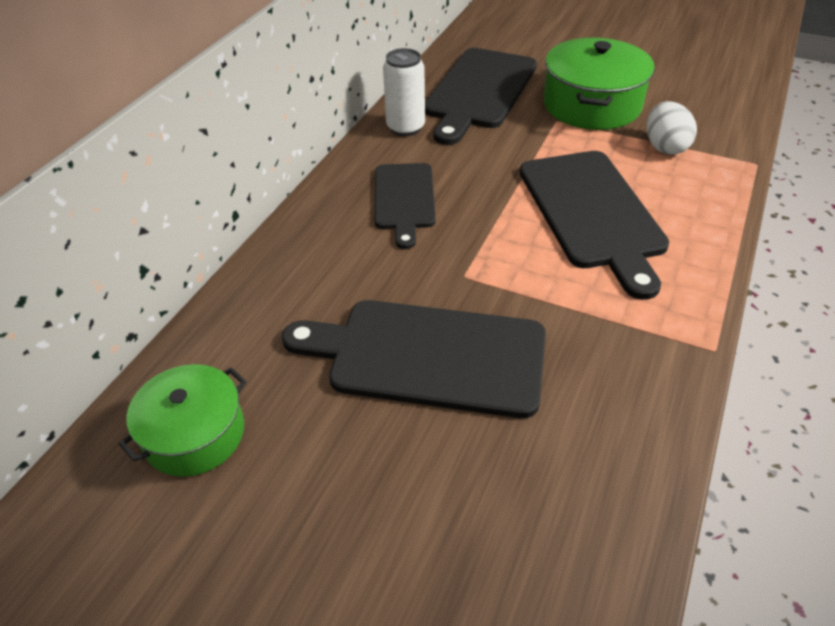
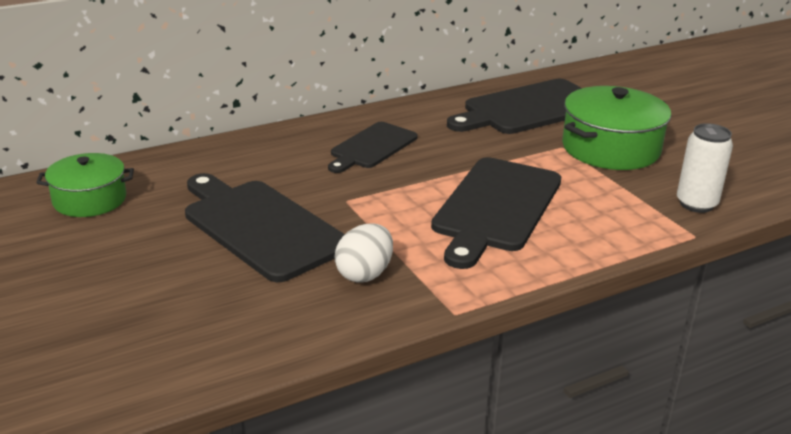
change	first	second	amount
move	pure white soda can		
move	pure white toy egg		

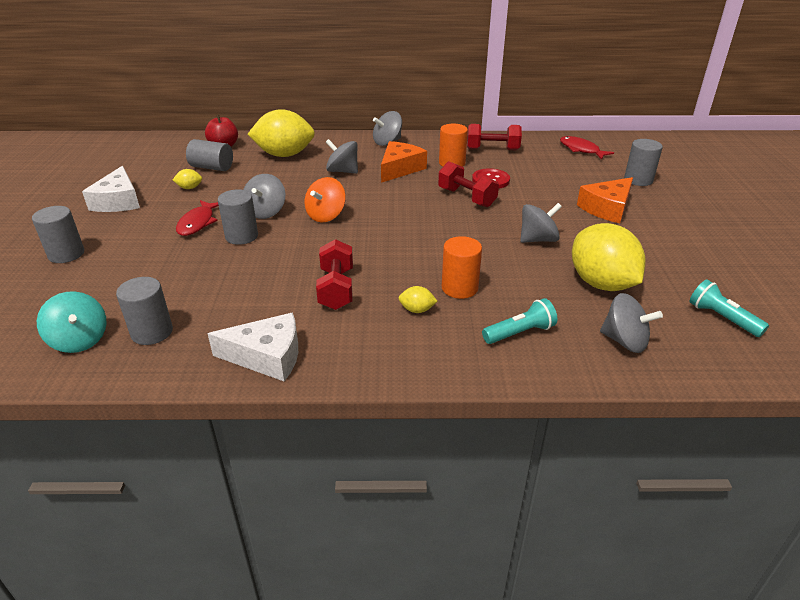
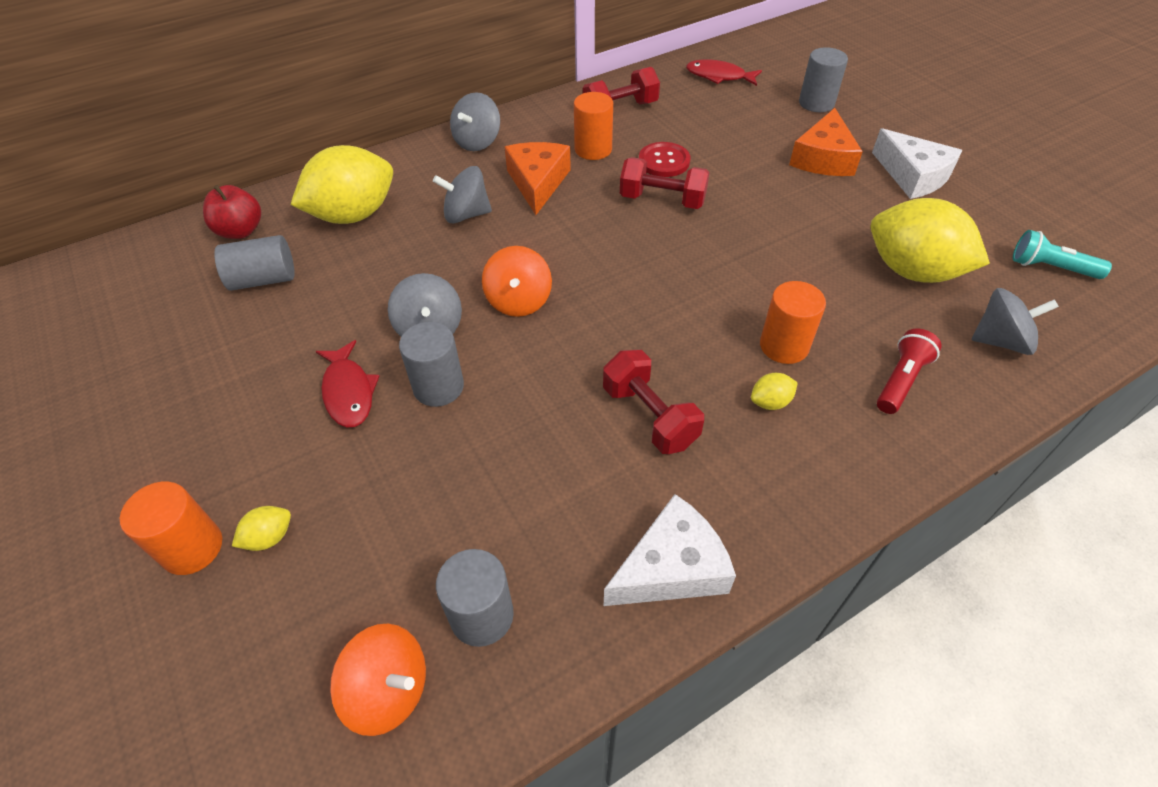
change	first	second	amount
recolor	gray cylinder shape (1st from left)	bright orange cylinder shape (1st from left)	
recolor	aqua toy top	bright orange toy top (1st from left)	
move	pure white piece of cheese (1st from left in the first image)	pure white piece of cheese (2nd from left)	
move	bright yellow toy lemon (1st from left)		
recolor	aqua flashlight (1st from left)	crimson flashlight	
delete	gray toy top (4th from left)		

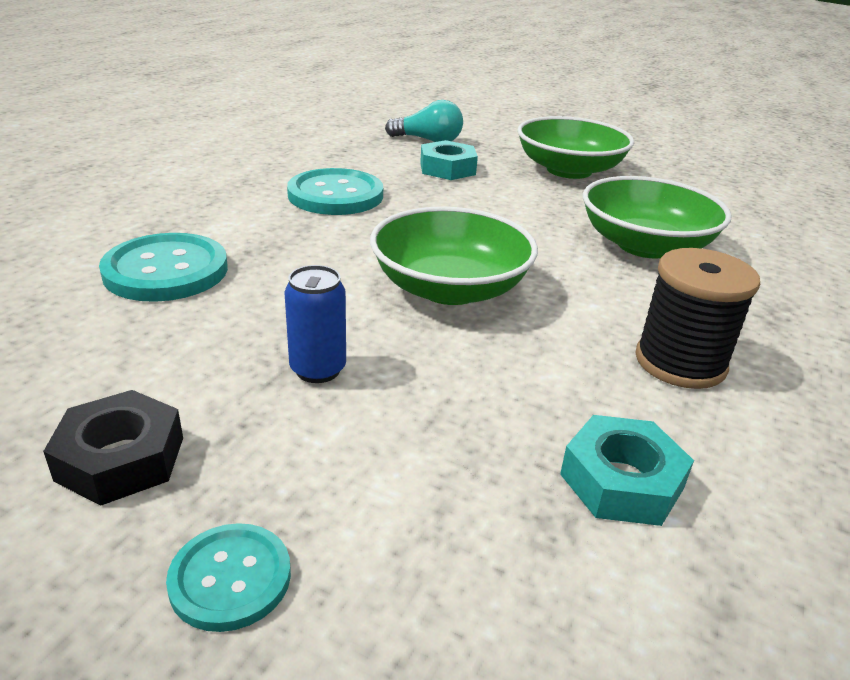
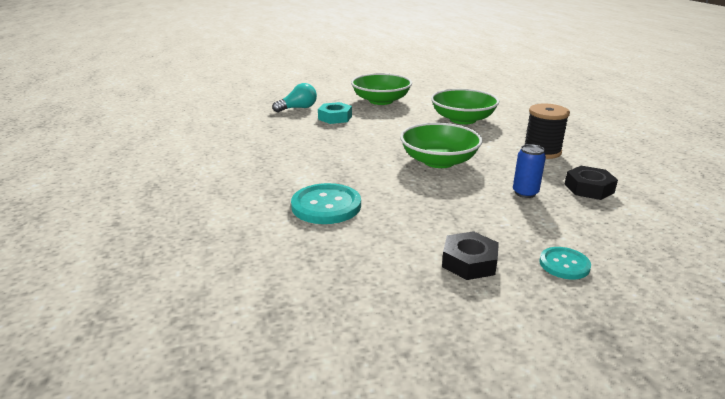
change	first	second	amount
move	royal blue soda can		
delete	aqua sewing button (3rd from left)		
recolor	aqua hexagon nut (2nd from left)	ebony hexagon nut (2nd from left)	

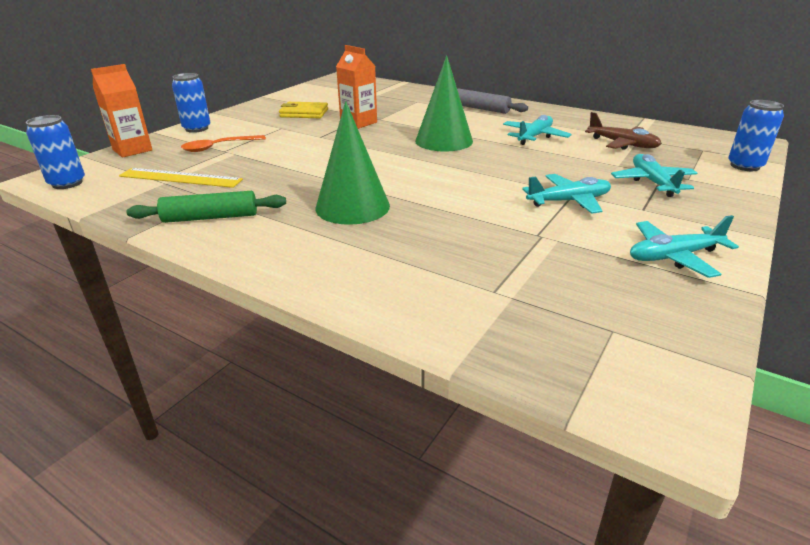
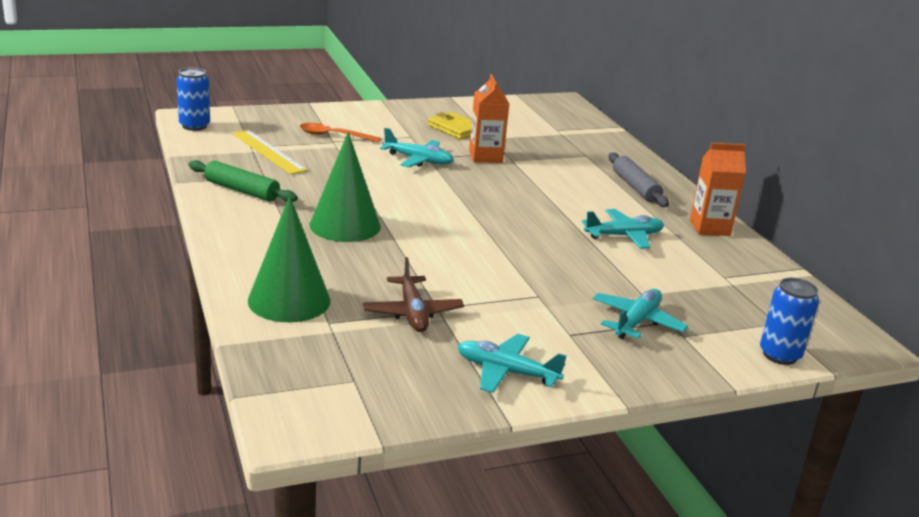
change	first	second	amount
move	bright orange milk carton (1st from left in the first image)	bright orange milk carton (2nd from left)	
delete	royal blue soda can (2nd from left)		
move	leaf-green cone shape (2nd from left in the first image)	leaf-green cone shape (1st from left)	
move	aqua plane (2nd from left in the first image)	aqua plane (1st from left)	
move	brown plane		

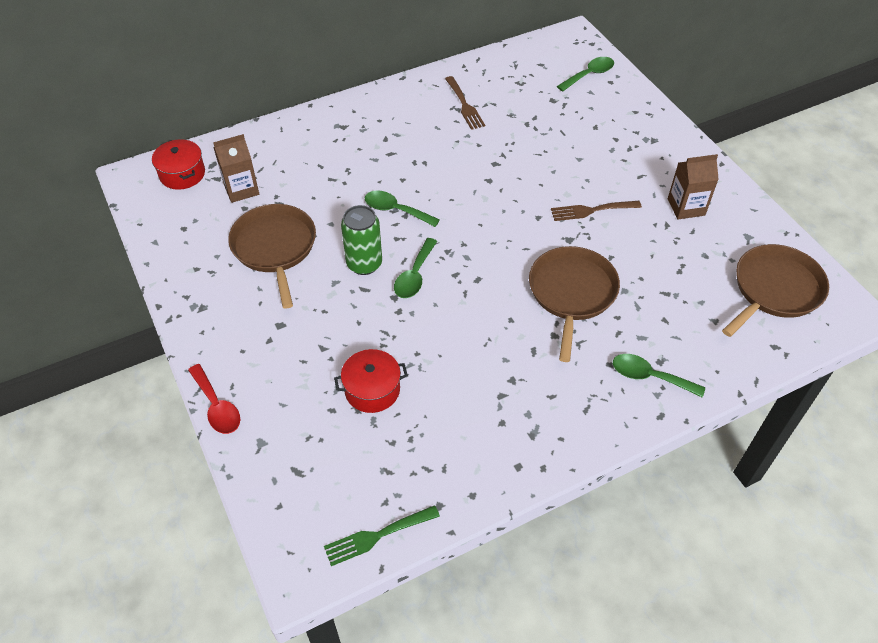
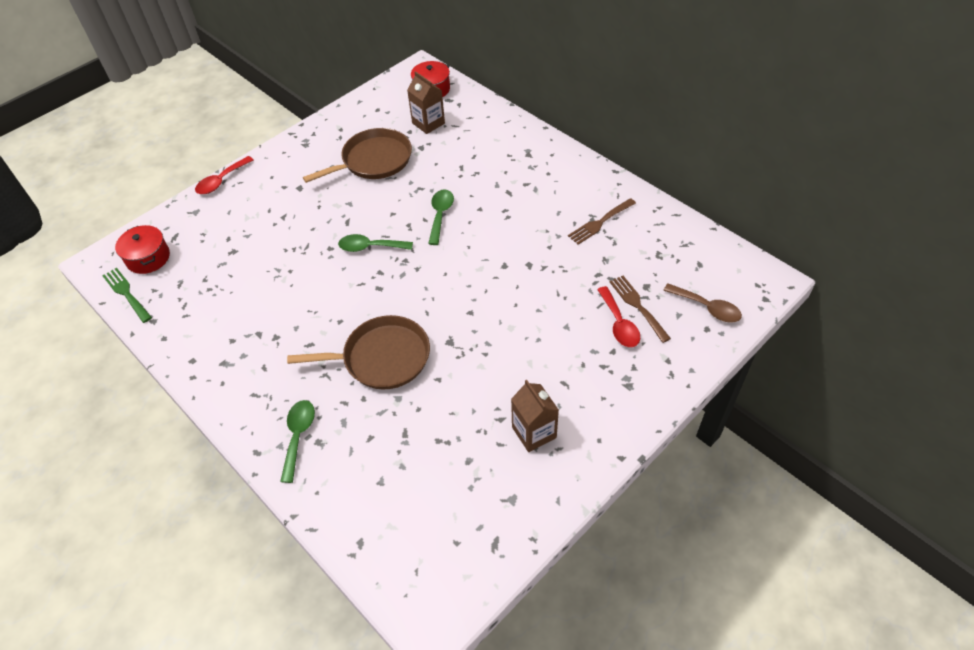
change	first	second	amount
move	crimson cooking pot (2nd from left in the first image)	crimson cooking pot (1st from left)	
delete	leaf-green soda can		
move	brown dinner fork (2nd from left)		
recolor	leaf-green tablespoon (3rd from left)	brown tablespoon	
delete	brown frying pan (3rd from left)		
insert		crimson tablespoon (2nd from left)	

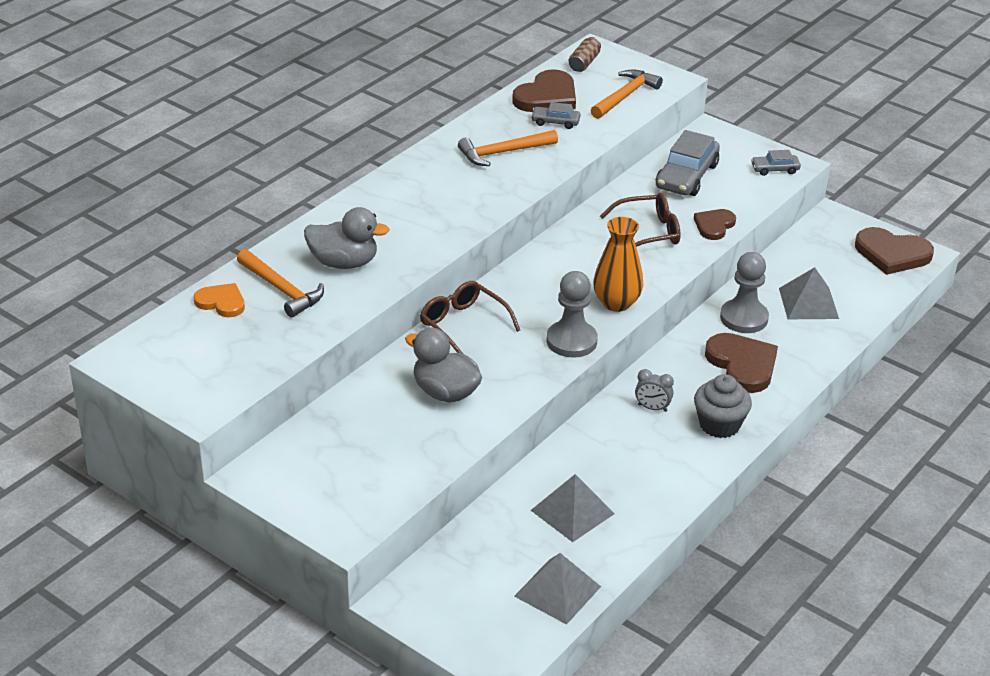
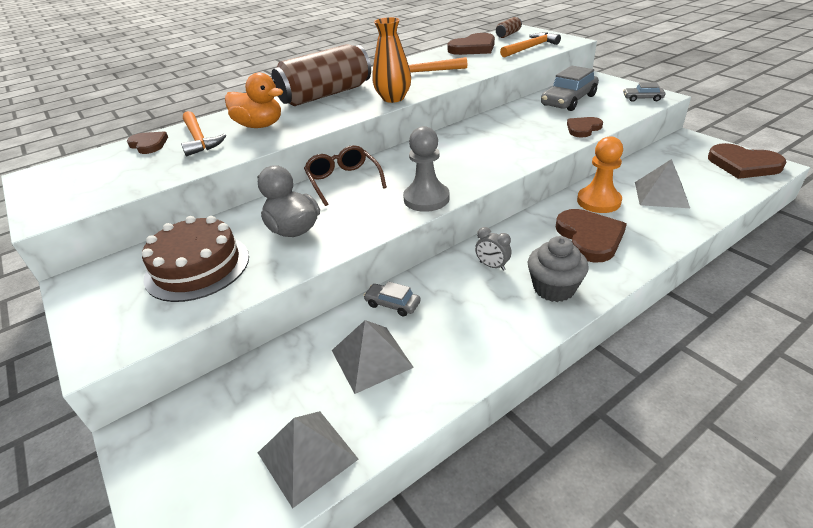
change	first	second	amount
recolor	bright orange heart shape	brown heart shape (1st from left)	
recolor	gray toy duck (1st from left)	bright orange toy duck	
move	gray automobile (1st from left)		
move	bright orange tall vase		
delete	brown eyeglasses (2nd from left)		
recolor	gray chess pawn (2nd from left)	bright orange chess pawn	
insert		brown layer cake	
insert		brown soda can (1st from left)	

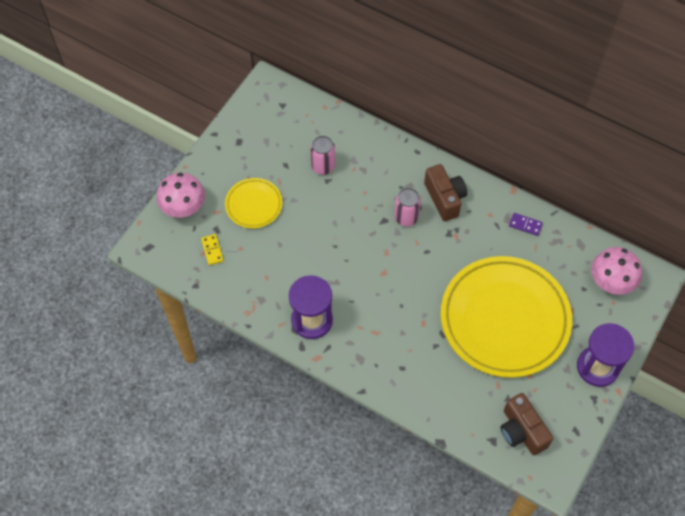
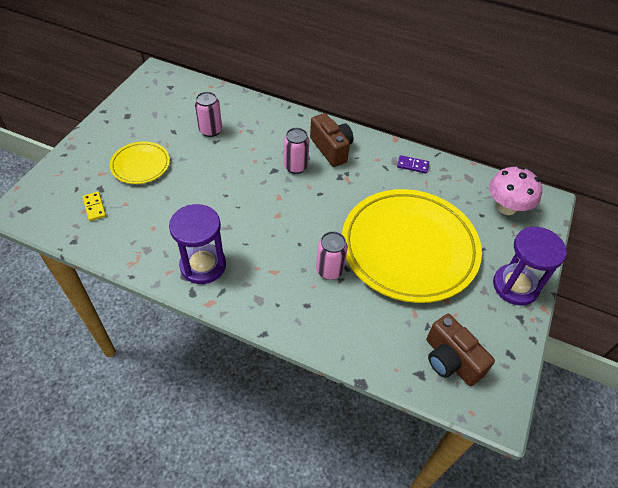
change	first	second	amount
delete	rosy mushroom (1st from left)		
insert		rosy soda can (3rd from left)	

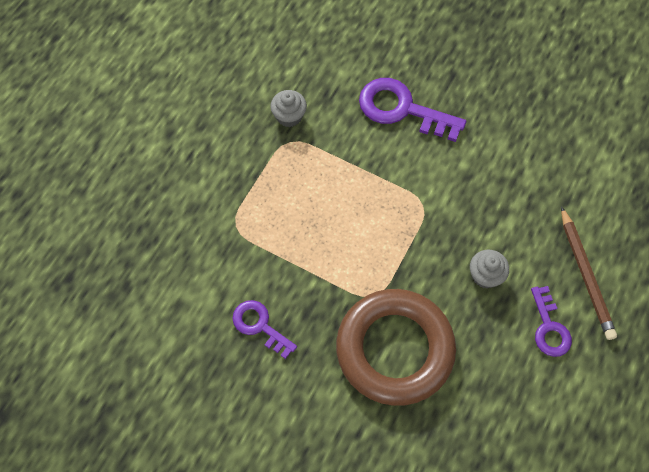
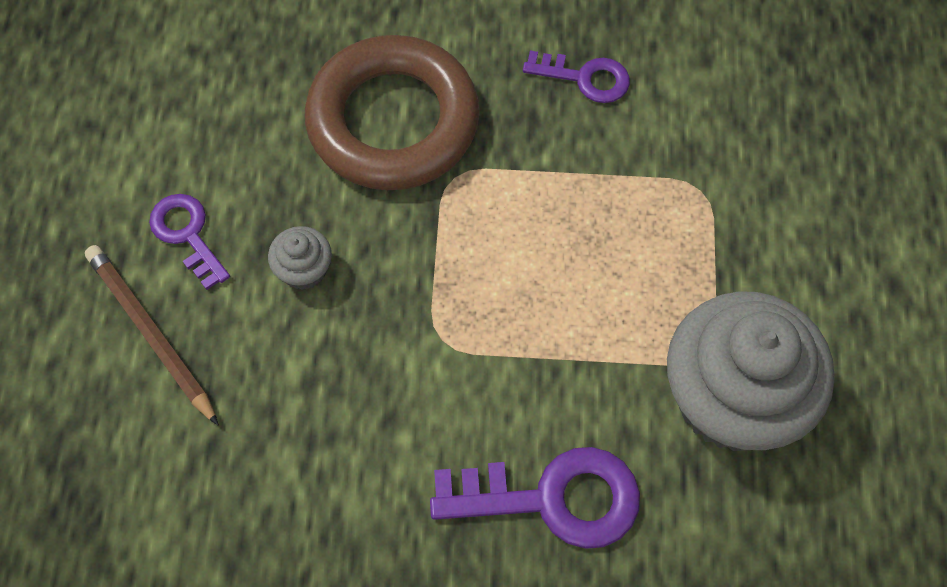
change	first	second	amount
resize	gray cupcake (1st from left in the first image)	gray cupcake (2nd from left)	x2.39

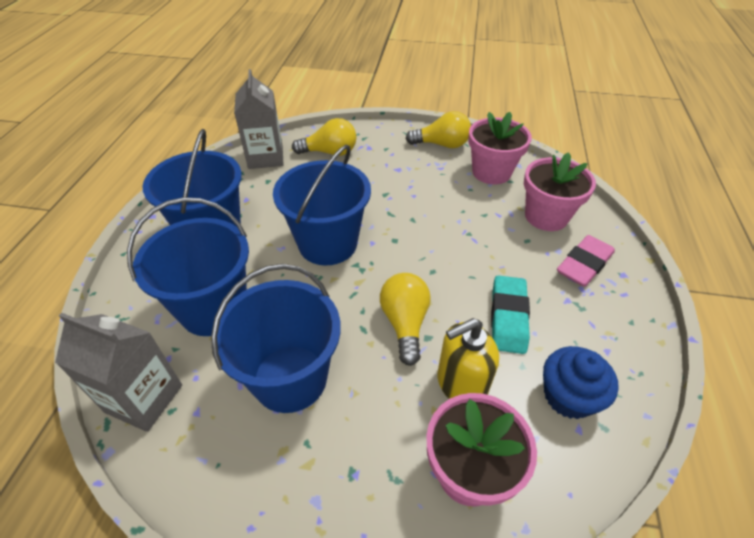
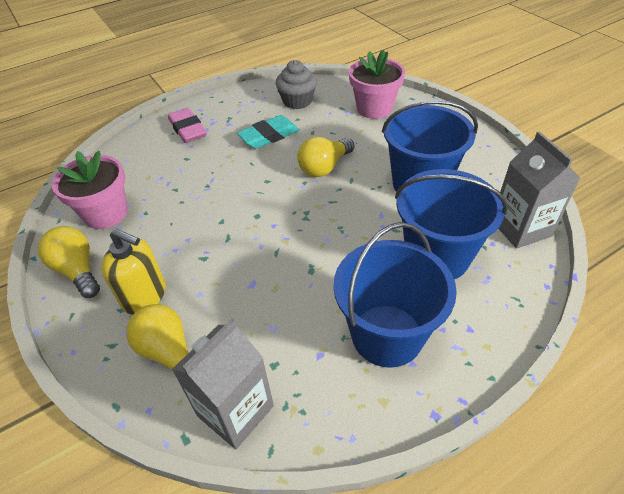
change	first	second	amount
delete	royal blue bucket (4th from left)		
move	bright yellow soap dispenser		
delete	rosy flower pot (3rd from left)		
recolor	royal blue cupcake	gray cupcake	
rotate	rosy gum eraser		60 degrees clockwise

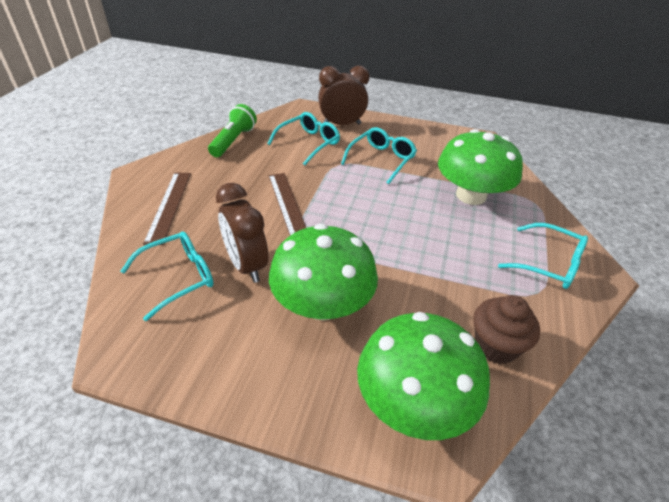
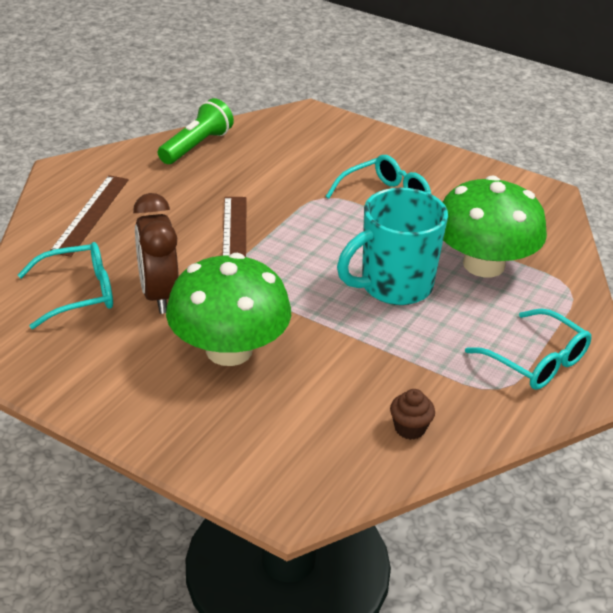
change	first	second	amount
delete	aqua eyeglasses (2nd from left)		
delete	brown alarm clock (2nd from left)		
delete	leaf-green mushroom (2nd from left)		
resize	brown cupcake		x0.61
insert		aqua tea mug	

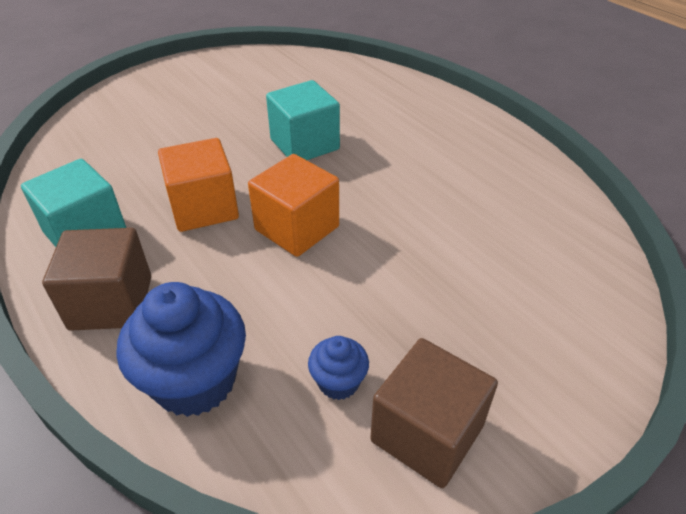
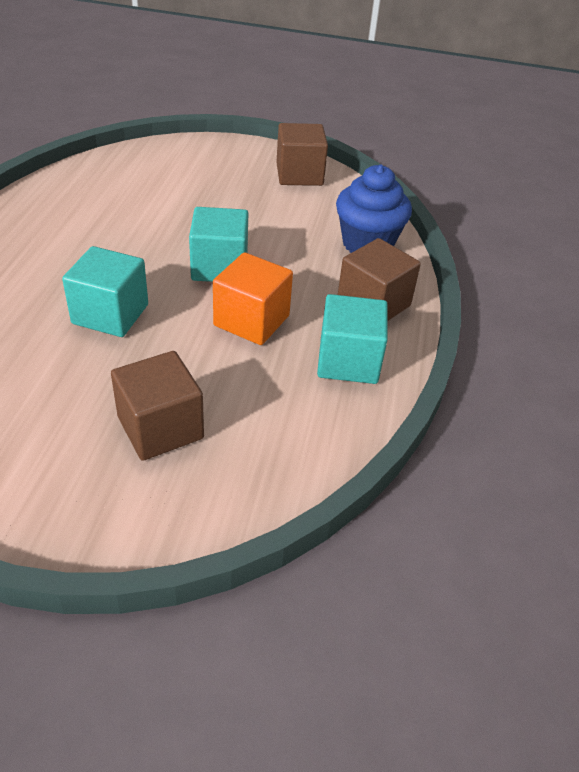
change	first	second	amount
recolor	bright orange block (2nd from left)	aqua block (2nd from left)	
delete	royal blue cupcake (2nd from left)		
insert		brown block (1st from left)	

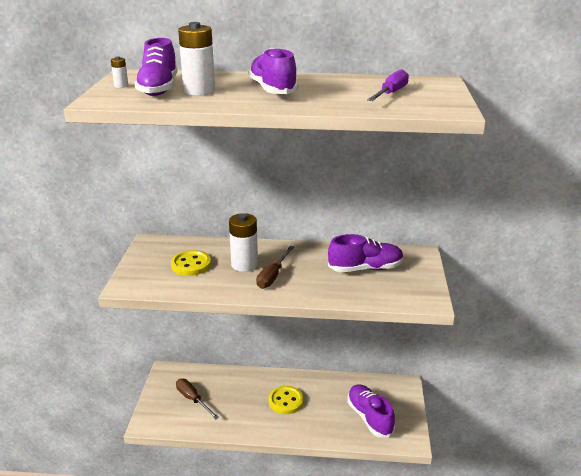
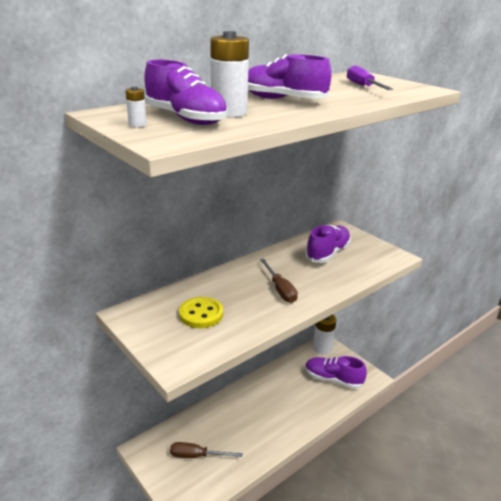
change	first	second	amount
move	pure white battery (3rd from left)		
delete	bright yellow sewing button (2nd from left)		

